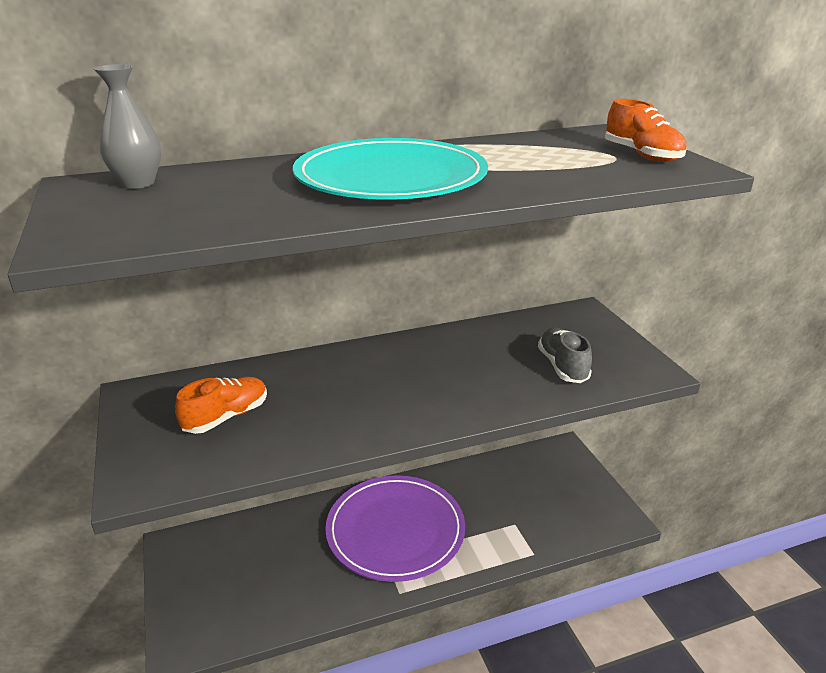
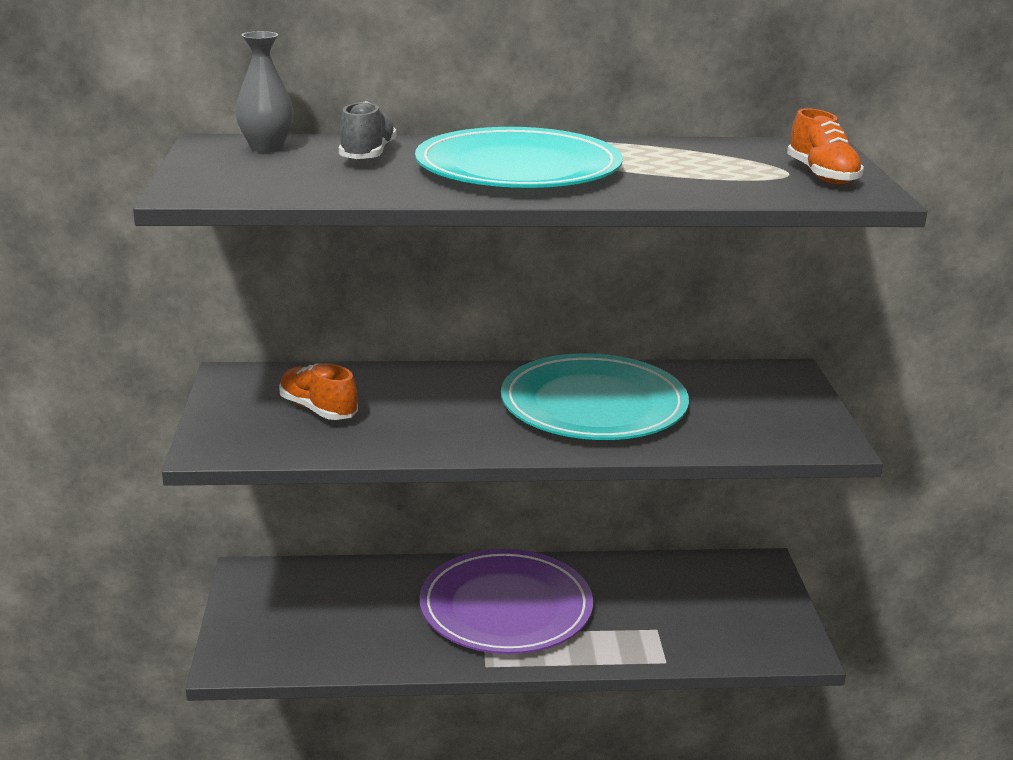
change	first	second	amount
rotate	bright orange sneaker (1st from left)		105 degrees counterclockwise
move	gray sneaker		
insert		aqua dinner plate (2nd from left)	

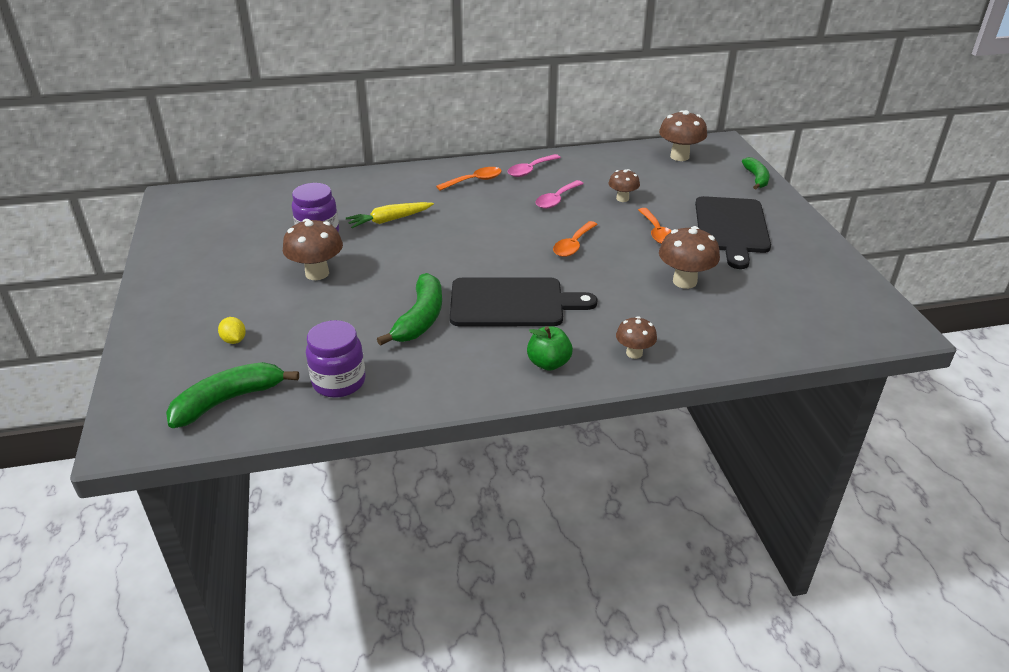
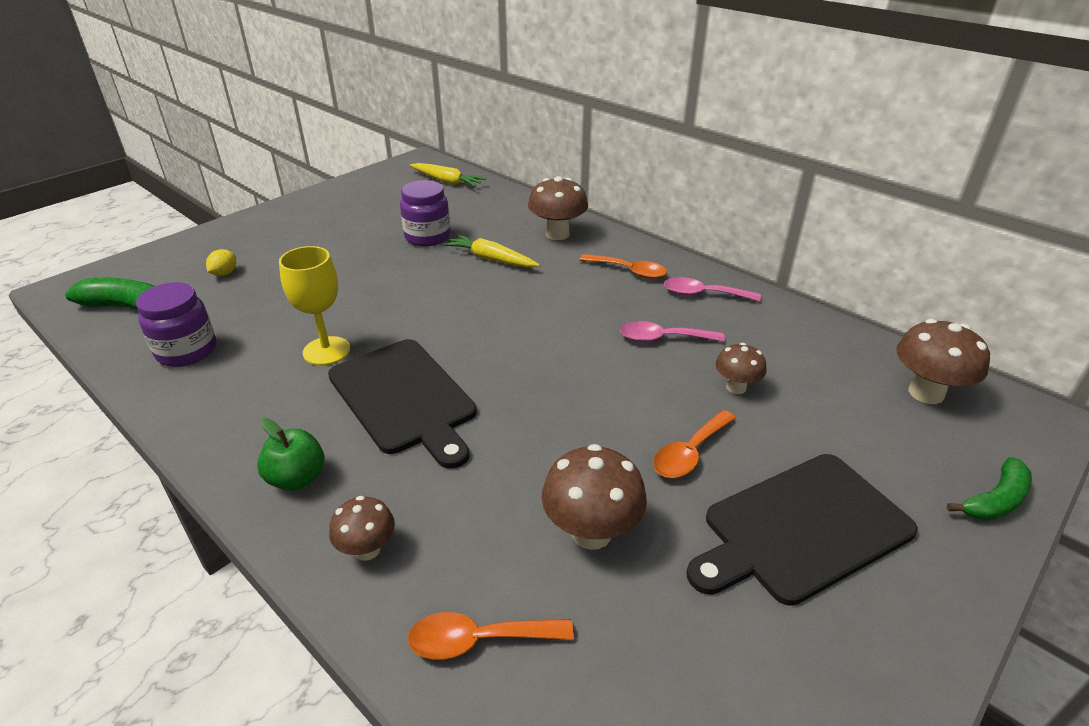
change	first	second	amount
move	brown mushroom (1st from left in the first image)	brown mushroom (2nd from left)	
replace	leaf-green toy banana (2nd from left)	bright yellow chalice	
move	bright orange tablespoon (2nd from left in the first image)	bright orange tablespoon (1st from left)	
insert		bright yellow carrot (1st from left)	

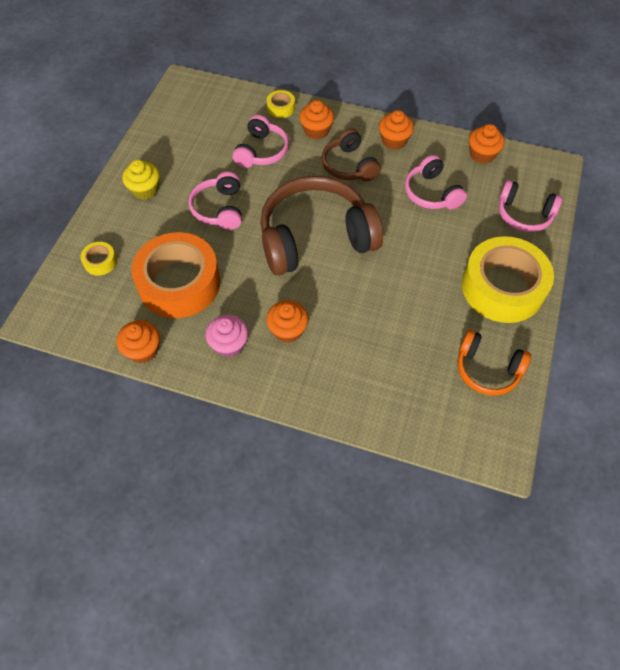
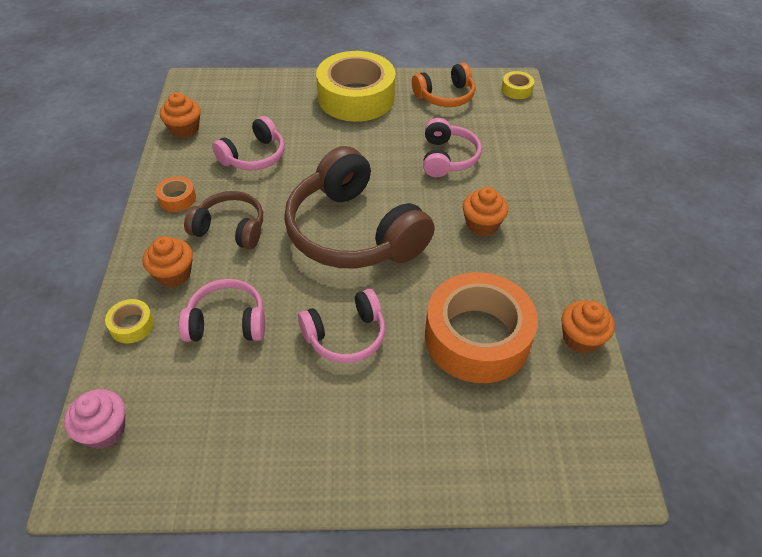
change	first	second	amount
move	bright yellow tape (1st from left in the first image)	bright yellow tape (3rd from left)	
delete	bright yellow cupcake		
move	rosy cupcake		
rotate	brown headset (2nd from left in the first image)	brown headset (1st from left)	120 degrees counterclockwise
replace	bright orange cupcake (4th from left)	bright orange tape (1st from left)	
rotate	bright orange headset		60 degrees clockwise
move	rosy headset (4th from left)		

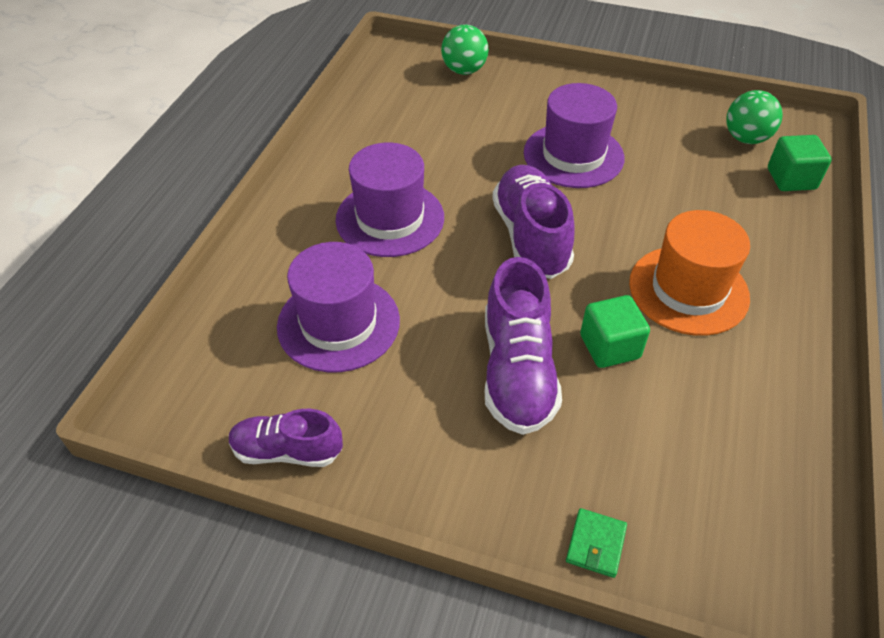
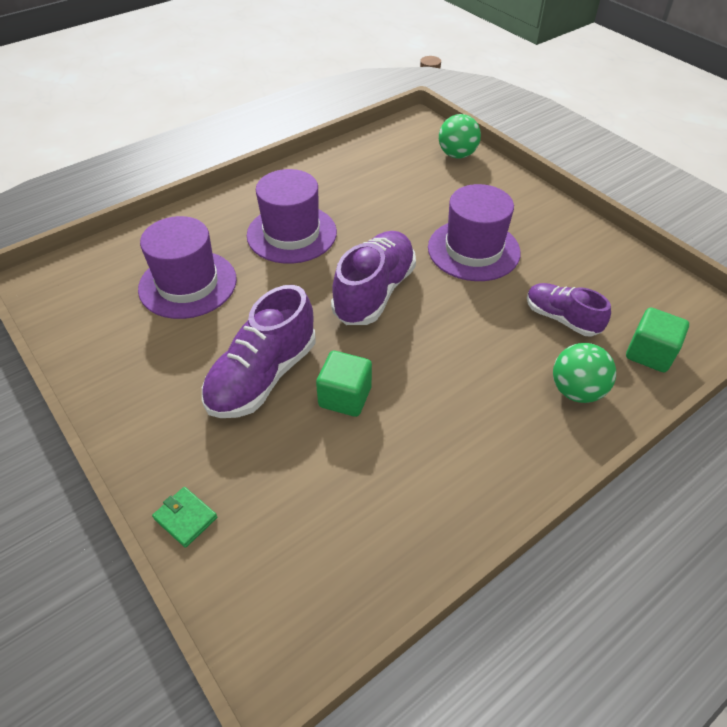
change	first	second	amount
move	violet sneaker (1st from left in the first image)	violet sneaker (3rd from left)	
rotate	leaf-green wallet		75 degrees clockwise
delete	bright orange top hat		
move	leaf-green play ball (2nd from left)		

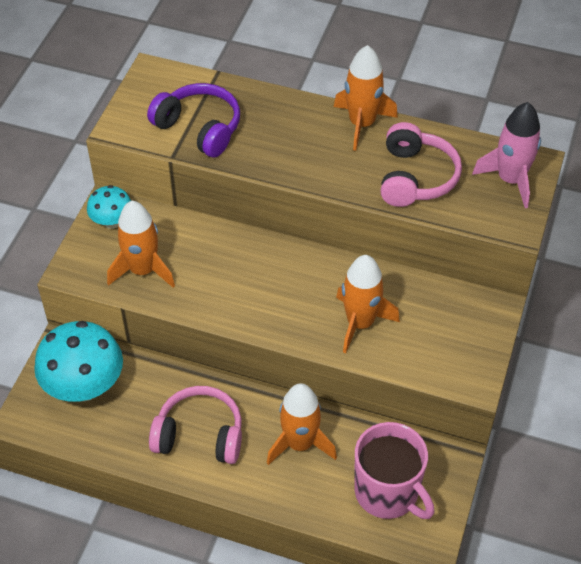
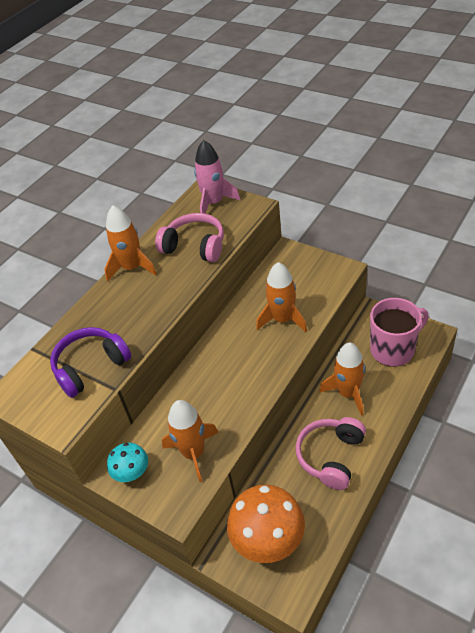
change	first	second	amount
recolor	aqua mushroom (1st from left)	bright orange mushroom	

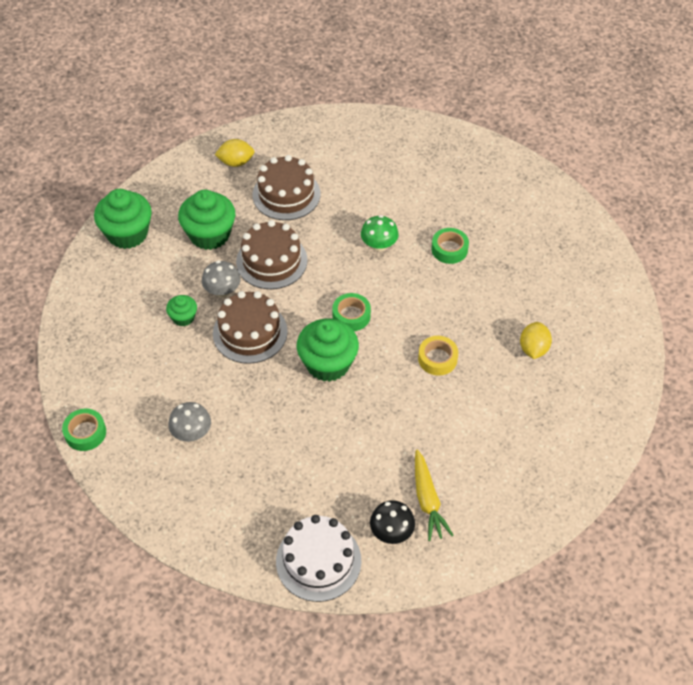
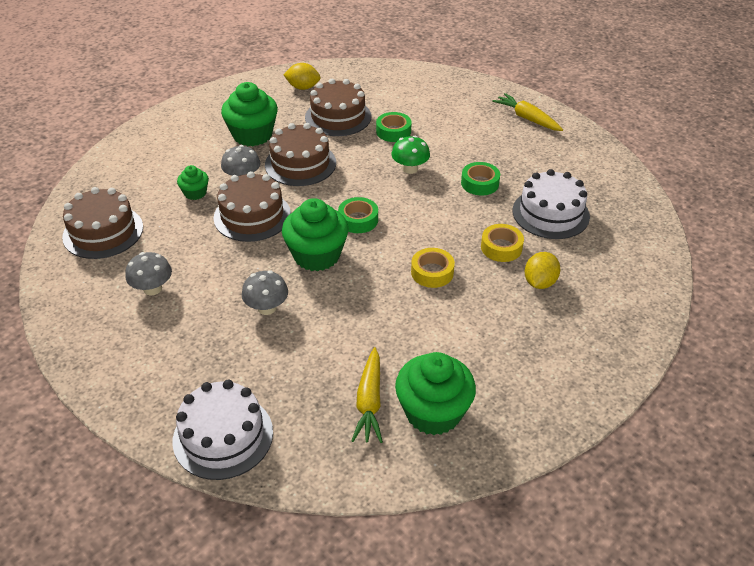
change	first	second	amount
move	leaf-green tape (1st from left in the first image)	leaf-green tape (2nd from left)	
move	leaf-green cupcake (1st from left in the first image)	leaf-green cupcake (4th from left)	
delete	ebony mushroom		
insert		brown layer cake (1st from left)	
insert		gray mushroom (3rd from left)	
insert		bright yellow tape (2nd from left)	
insert		bright yellow carrot (2nd from left)	
insert		pure white layer cake (2nd from left)	

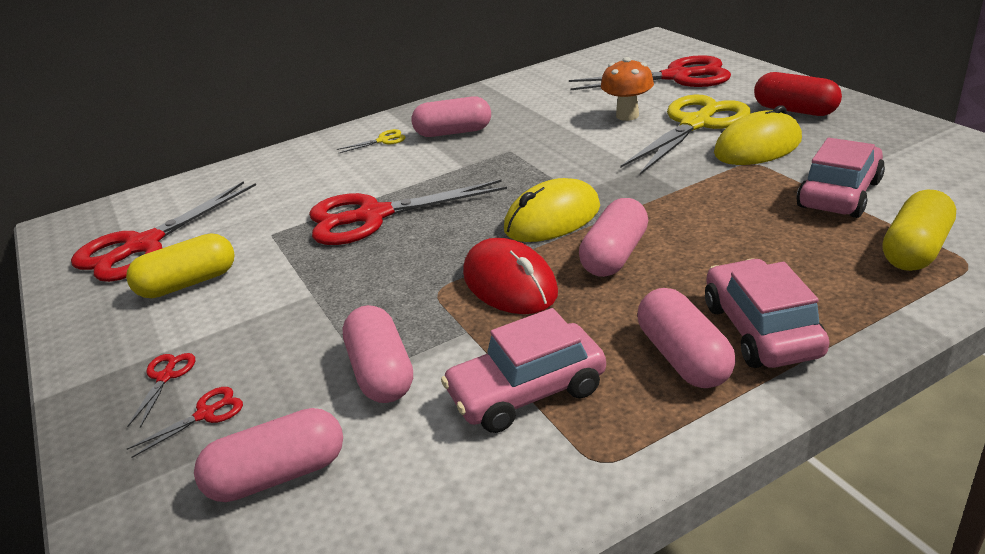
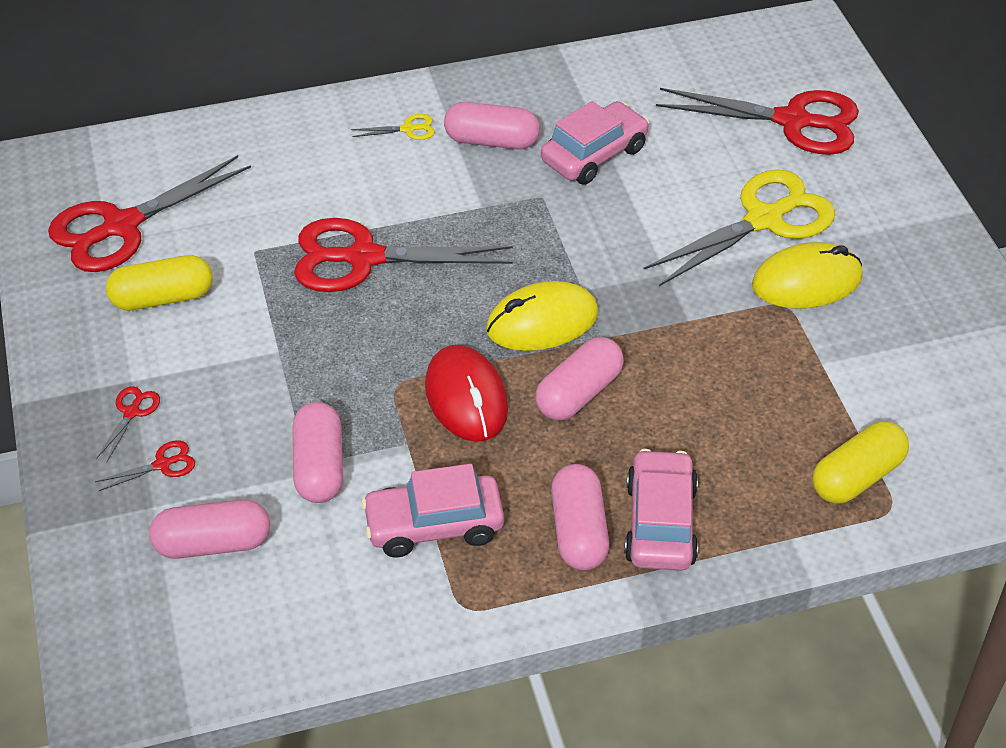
change	first	second	amount
delete	bright orange mushroom		
delete	crimson pill shape		
move	rosy automobile (3rd from left in the first image)	rosy automobile (2nd from left)	

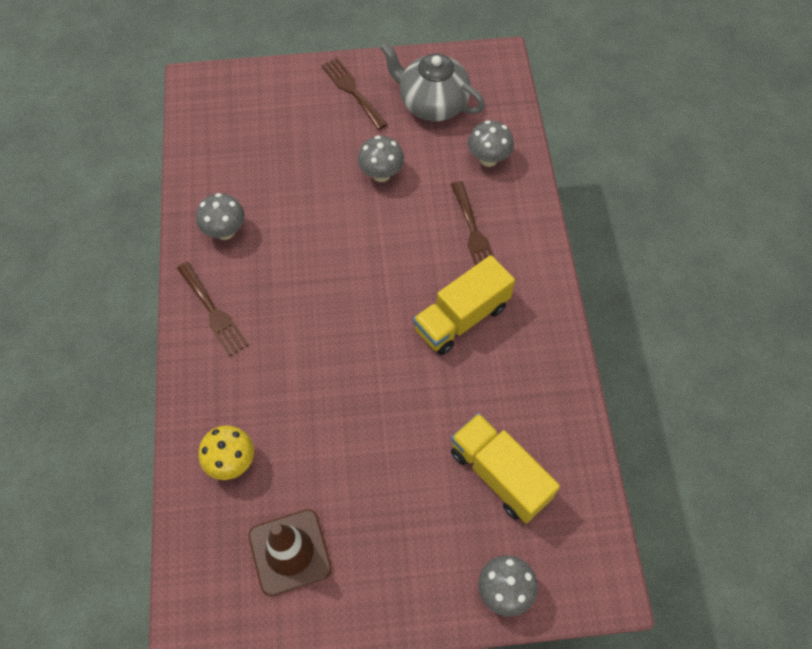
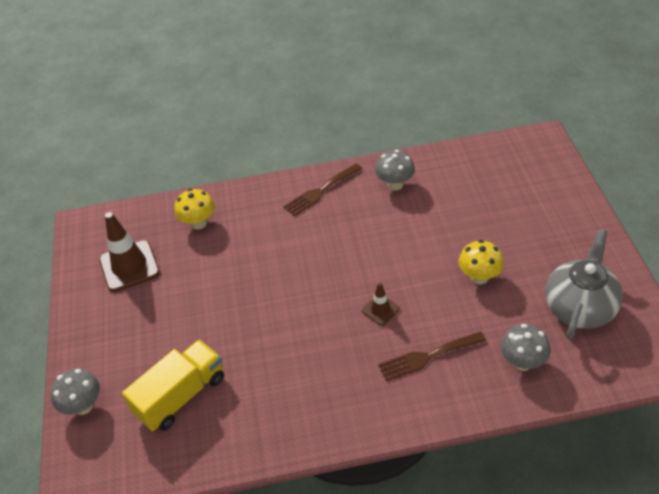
change	first	second	amount
delete	brown dinner fork (2nd from left)		
recolor	gray mushroom (2nd from left)	bright yellow mushroom (2nd from left)	
delete	bright yellow truck (1st from left)		
insert		brown safety cone (2nd from left)	

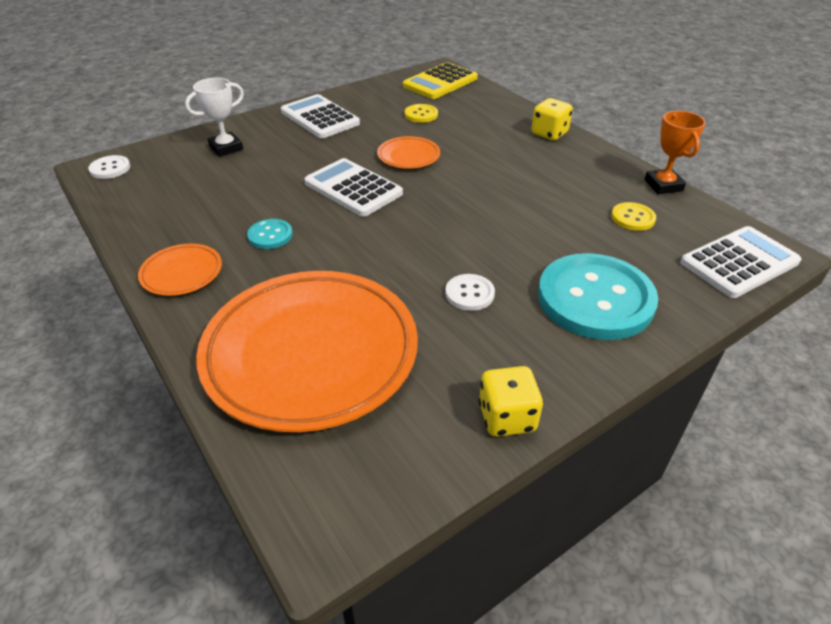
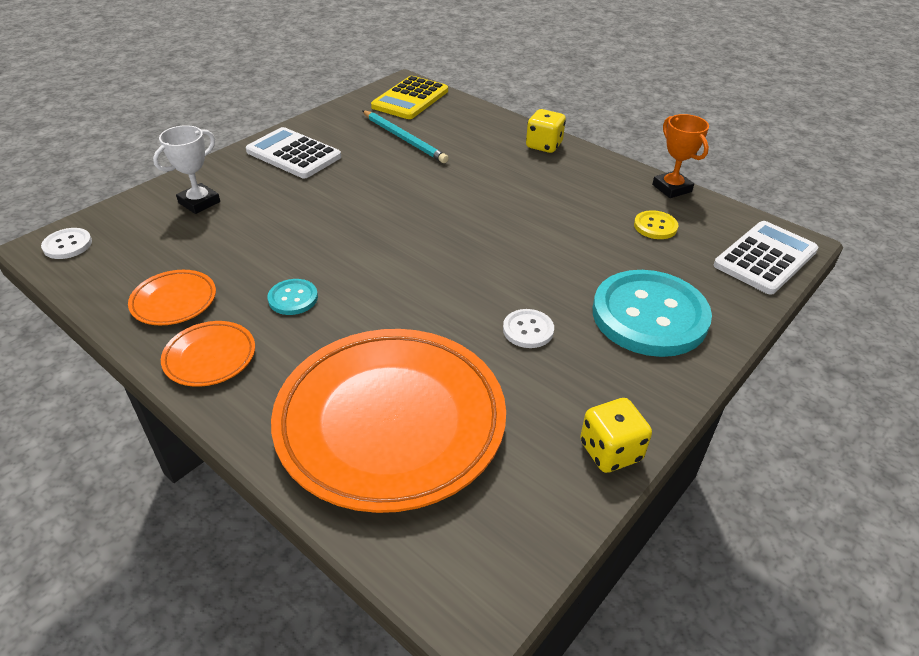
change	first	second	amount
delete	pure white calculator (2nd from left)		
move	bright orange dinner plate (3rd from left in the first image)	bright orange dinner plate (1st from left)	
replace	bright yellow sewing button (1st from left)	aqua wooden pencil	

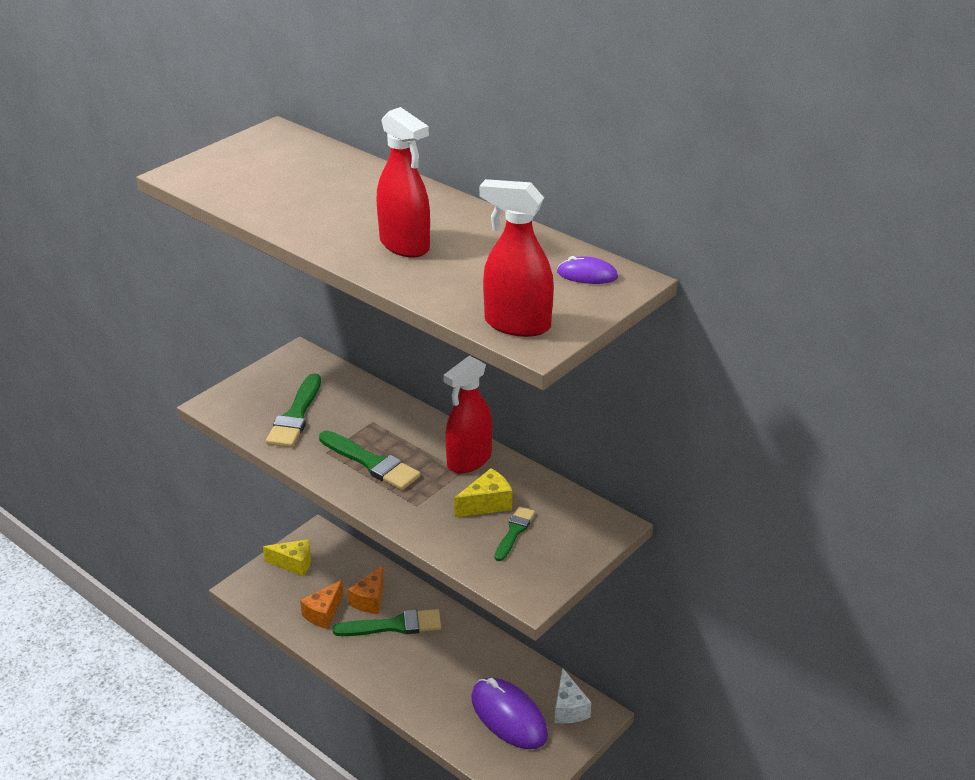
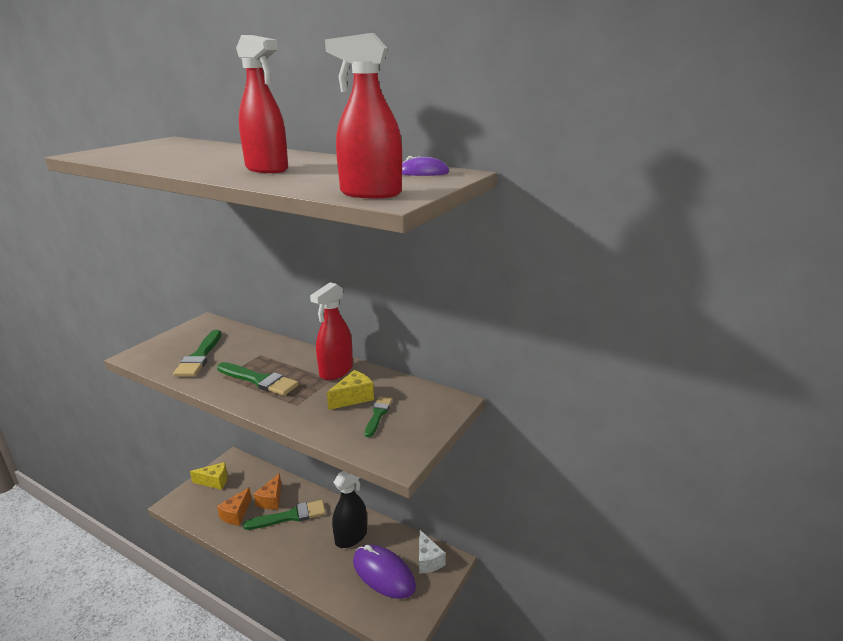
change	first	second	amount
insert		ebony spray cleaner	

